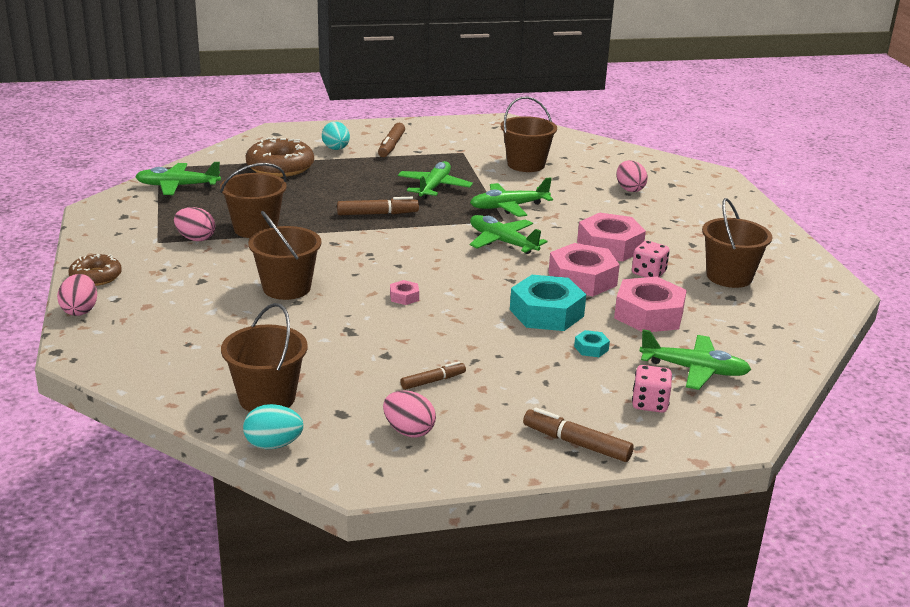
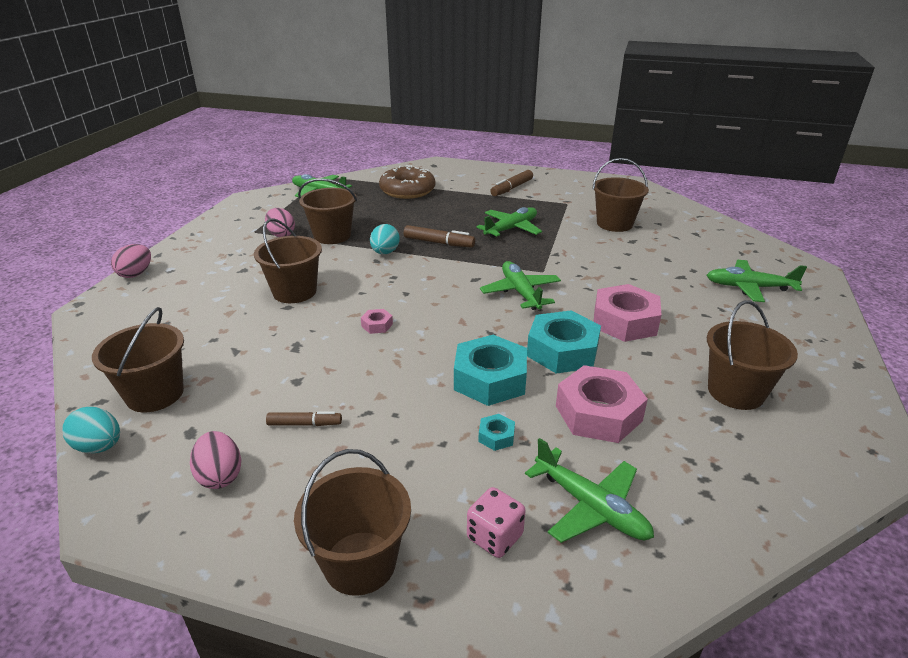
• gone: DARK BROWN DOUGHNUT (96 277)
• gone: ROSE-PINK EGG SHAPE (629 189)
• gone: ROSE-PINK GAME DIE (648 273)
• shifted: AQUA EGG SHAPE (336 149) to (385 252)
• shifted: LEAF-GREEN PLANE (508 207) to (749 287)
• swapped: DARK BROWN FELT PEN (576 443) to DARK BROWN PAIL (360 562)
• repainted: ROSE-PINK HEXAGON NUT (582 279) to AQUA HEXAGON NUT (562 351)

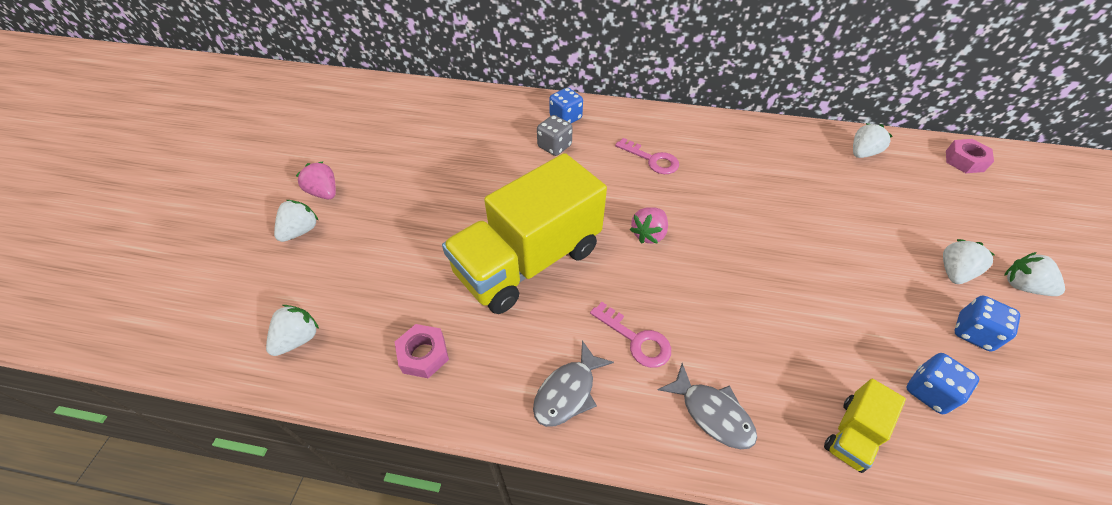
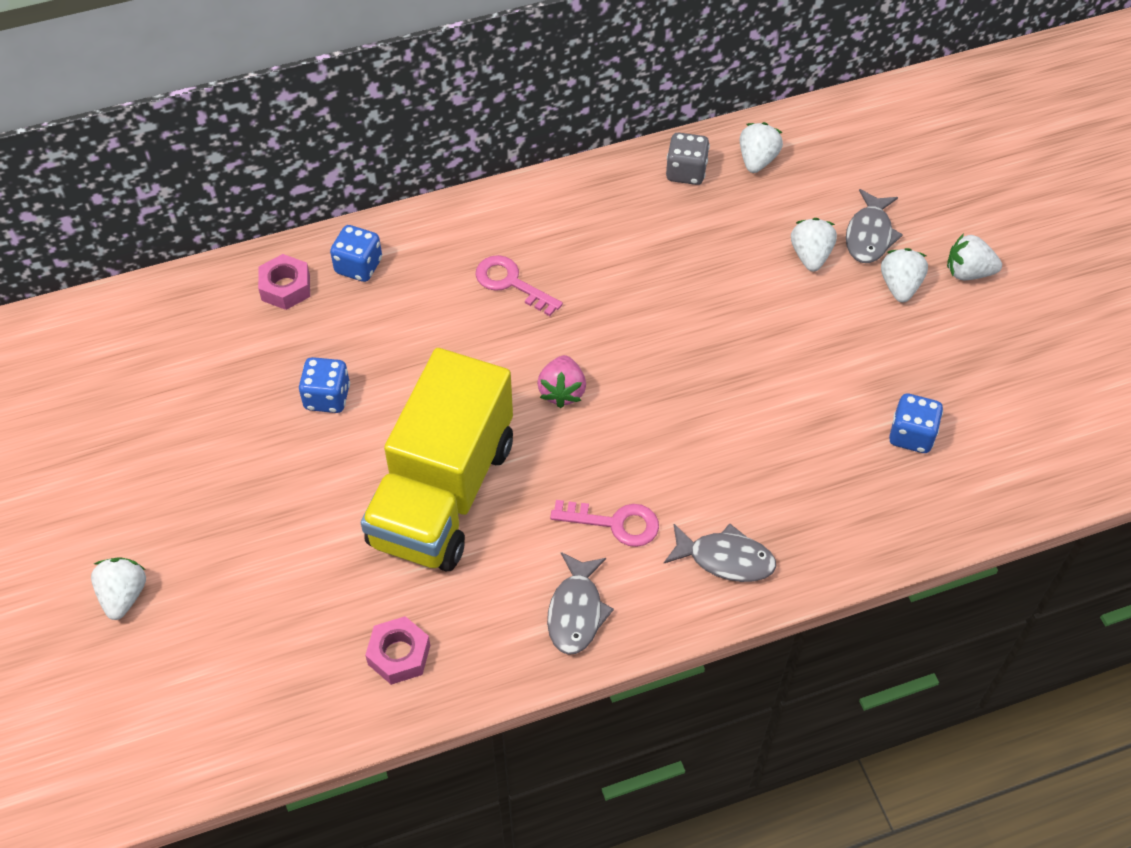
• gone: ROSE-PINK STRAWBERRY (324 192)
• gone: BRIGHT YELLOW TRUCK (852 434)
• new: GREY TOY FISH (869 235)
• shifted: WHITE STRAWBERRY (298 339) to (810 255)
• shifted: GREY GAME DIE (554 146) to (686 172)
• shifted: ROSE-PINK HEXAGON NUT (964 161) to (285 287)
• shifted: ROYAL BLUE GAME DIE (973 333) to (327 397)
• rotated: ROSE-PINK DOOR KEY (652 159) = (511 283) 150 degrees counterclockwise

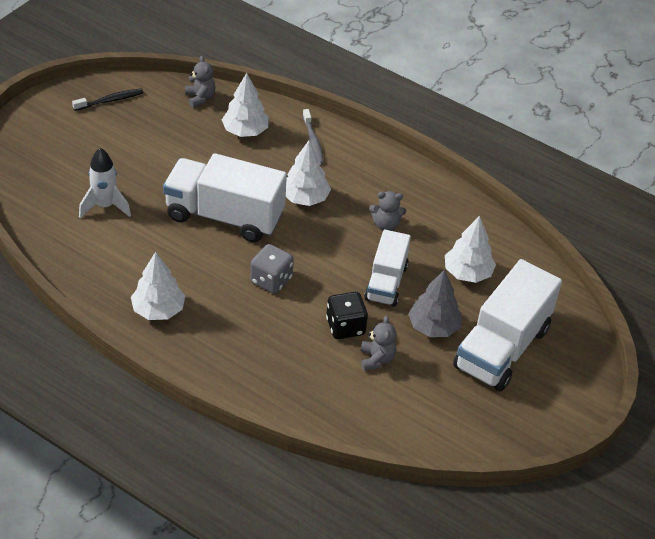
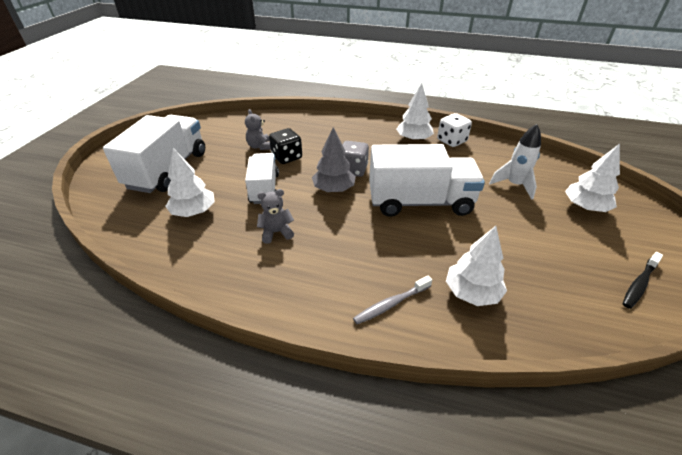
• gone: GREY TEDDY BEAR (200 98)
• new: WHITE GAME DIE (451 141)
• shifted: WHITE TREE (305 198) to (585 207)
• shifted: GREY TREE (433 327) to (334 189)
• rotated: GREY TOOTHBRUSH (313 141) = (391 304) 90 degrees counterclockwise

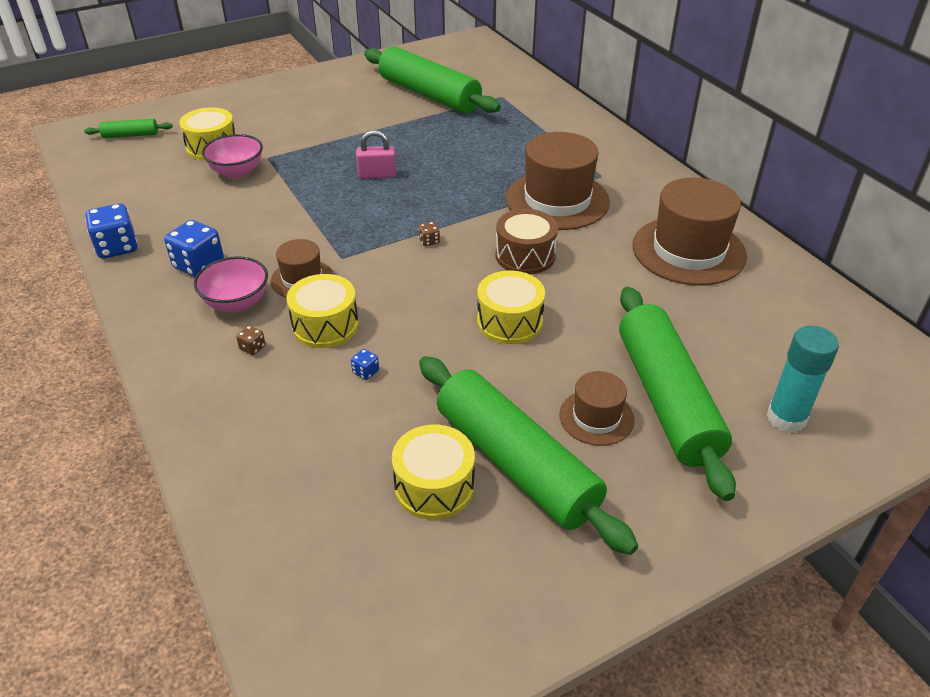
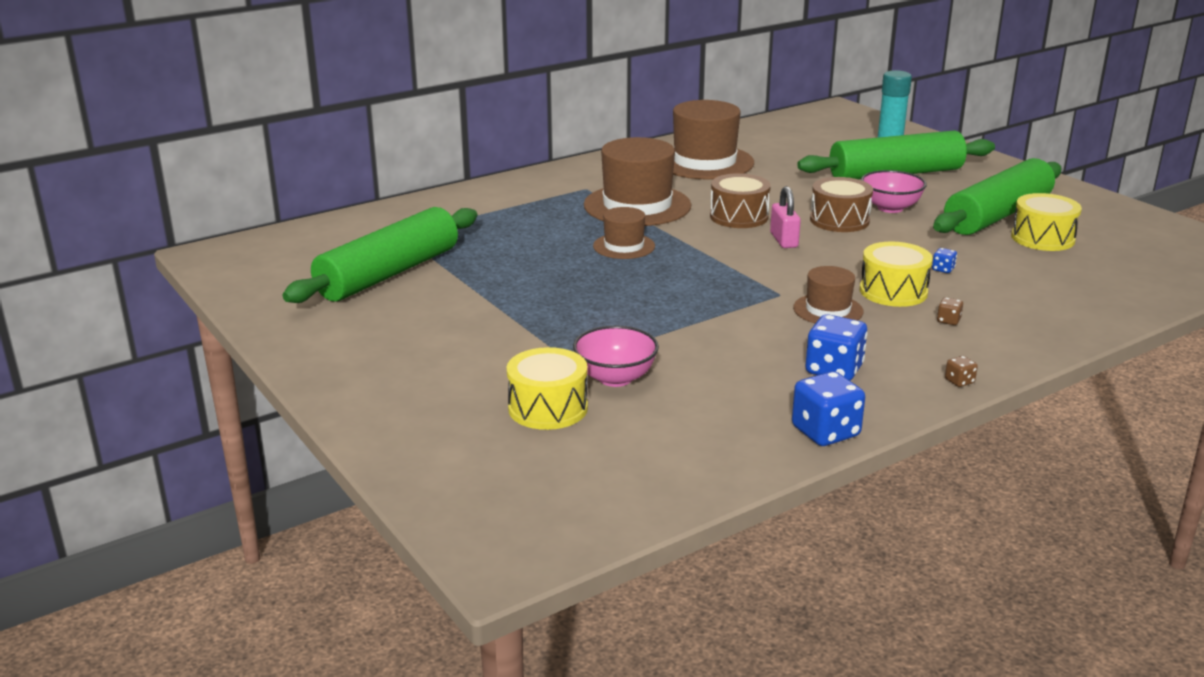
• gone: LEAF-GREEN PASTRY ROLLER (130 135)
• shifted: ROSE-PINK BOWL (236 303) to (890 208)
• shifted: ROSE-PINK PADLOCK (377 174) to (784 240)
• shifted: DARK BROWN GAME DIE (429 241) to (959 381)
• shifted: DARK BROWN HAT (596 417) to (624 246)
• repainted: BRIGHT YELLOW SNARE DRUM (509 322) to DARK BROWN SNARE DRUM (839 220)

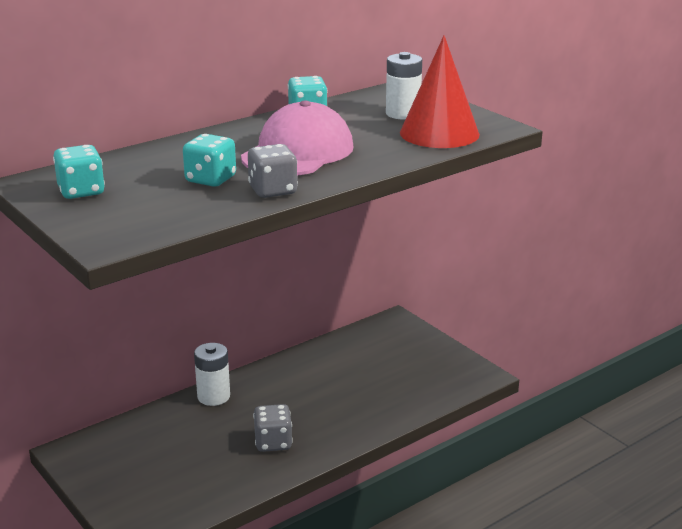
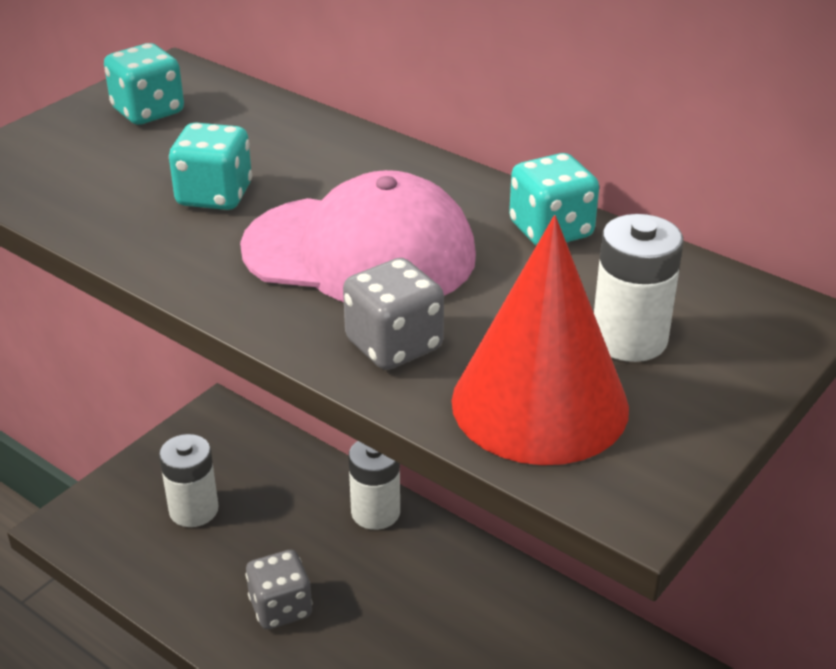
• new: WHITE BATTERY (193 510)
• shifted: GREY GAME DIE (273 190) to (394 345)

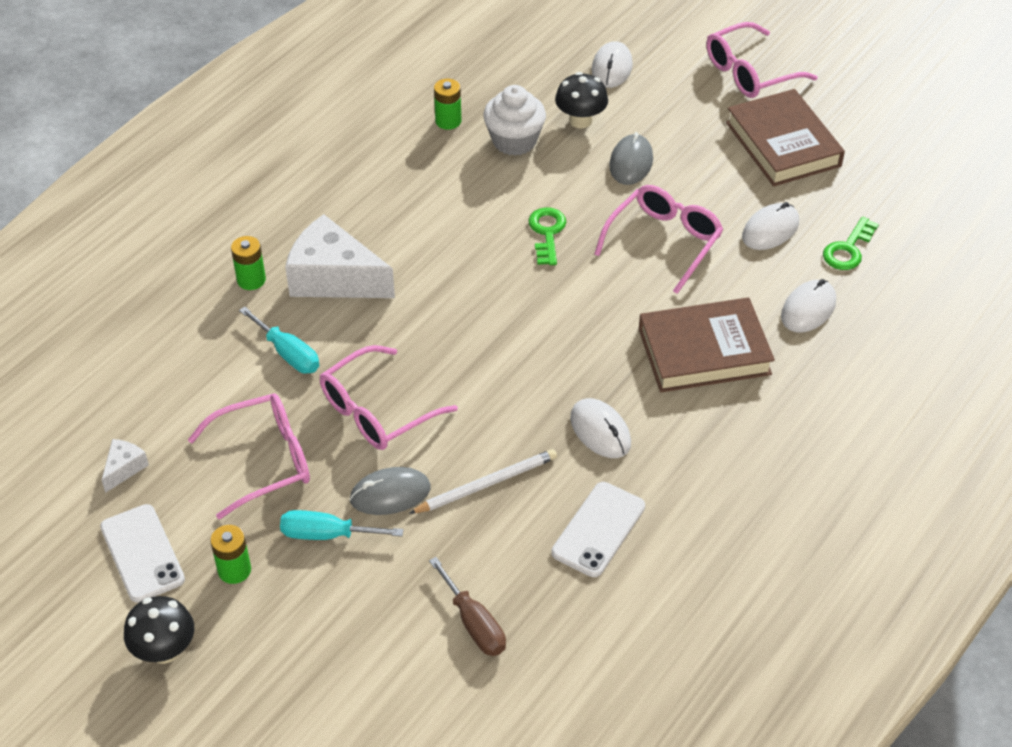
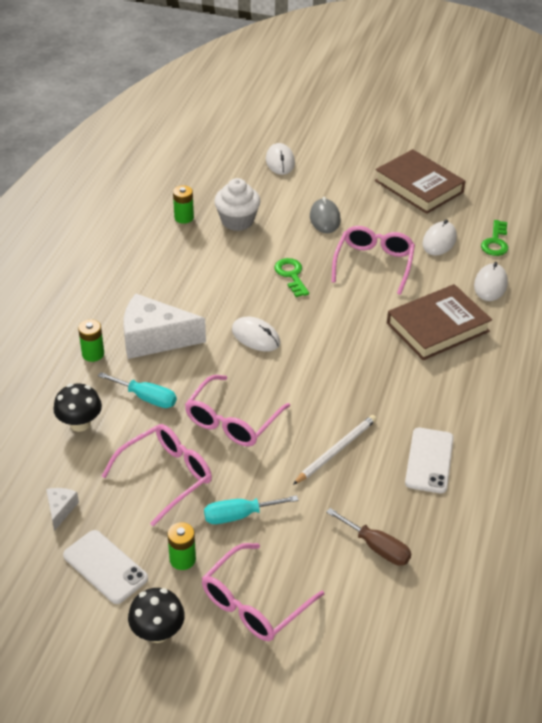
• gone: GREY PC MOUSE (390 494)
• shifted: JET-BLACK MUSHROOM (580 120) to (80 424)
• shifted: WHITE PC MOUSE (600 431) to (256 336)
• shifted: ROSE-PINK EYEGLASSES (750 72) to (254 603)

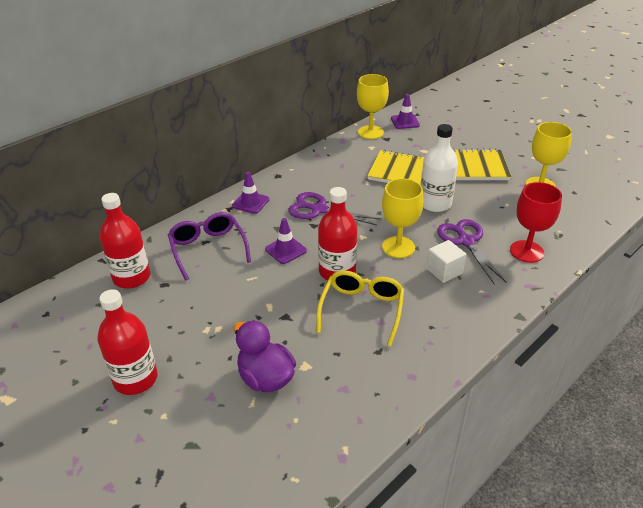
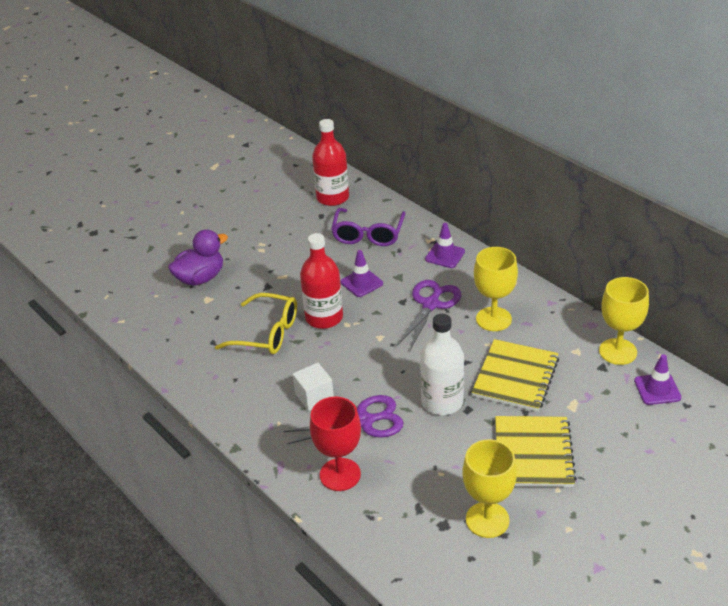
• gone: CRIMSON DRINK BOTTLE (135 379)
• shifted: BRIGHT YELLOW GOBLET (398 247) to (493 319)
• rotated: PURPLE EYEGLASSES (208 249) = (368 234) 120 degrees clockwise

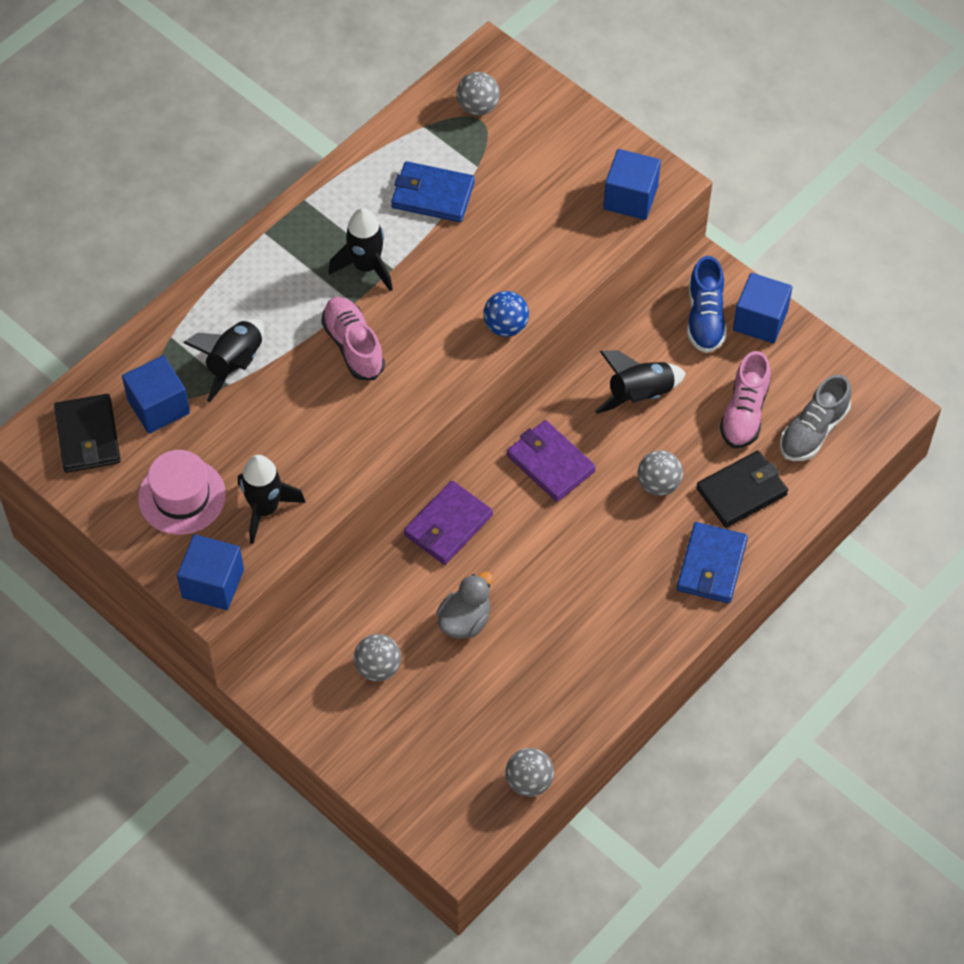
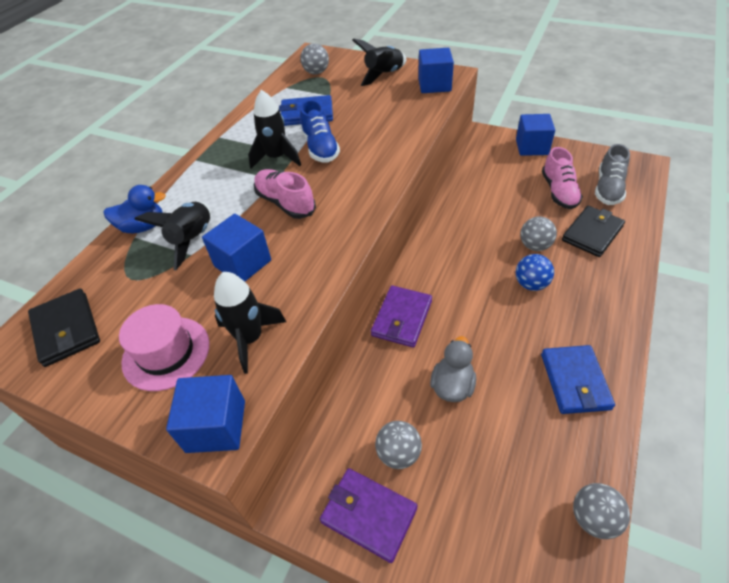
• new: ROYAL BLUE TOY DUCK (143 227)
• shifted: ROYAL BLUE CUBE (158 407) to (242 263)
• shifted: ROYAL BLUE BALL (506 326) to (531 284)
• shifted: PURPLE CARD WALLET (550 463) to (368 515)
• shifted: JET-BLACK ROCKET (640 395) to (384 75)
• shifted: ROYAL BLUE CARD WALLET (711 565) to (574 381)
• shifted: ROYAL BLUE LACE-UP SHOE (705 318) to (320 147)

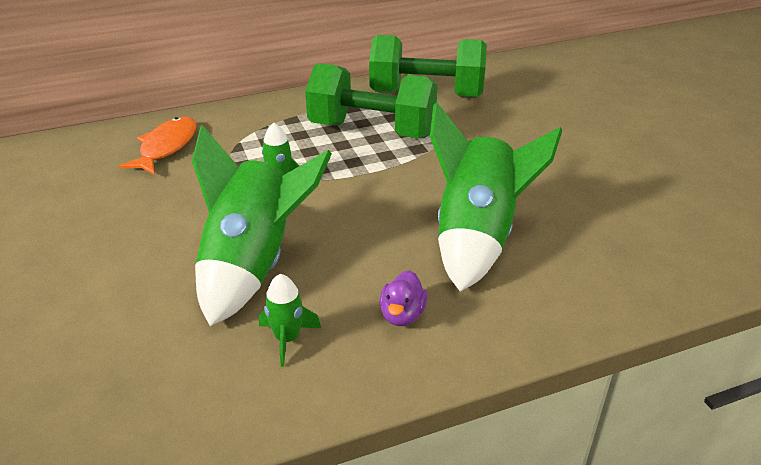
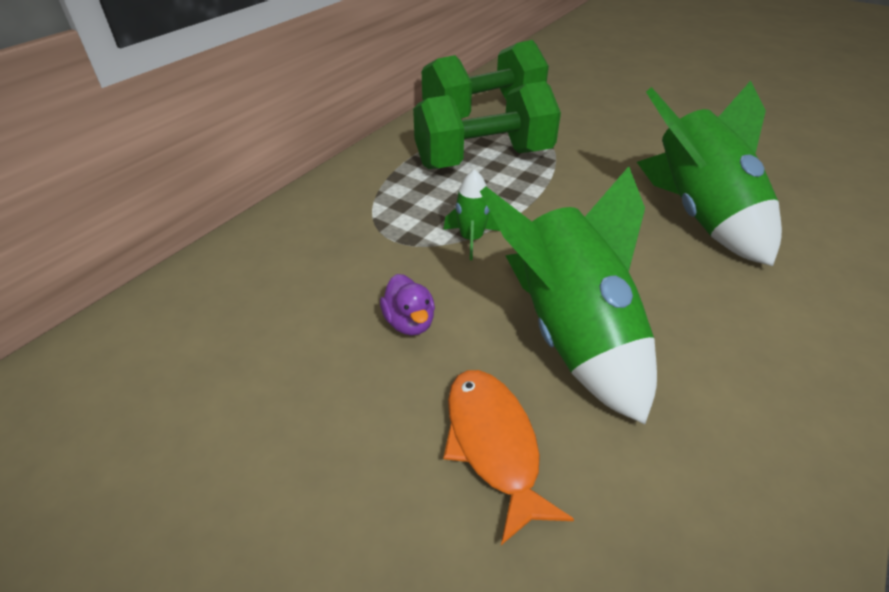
• gone: LEAF-GREEN ROCKET (287 339)
• shifted: ORANGE TOY FISH (166 147) to (493 444)
• shifted: PURPLE TOY DUCK (402 315) to (409 322)

